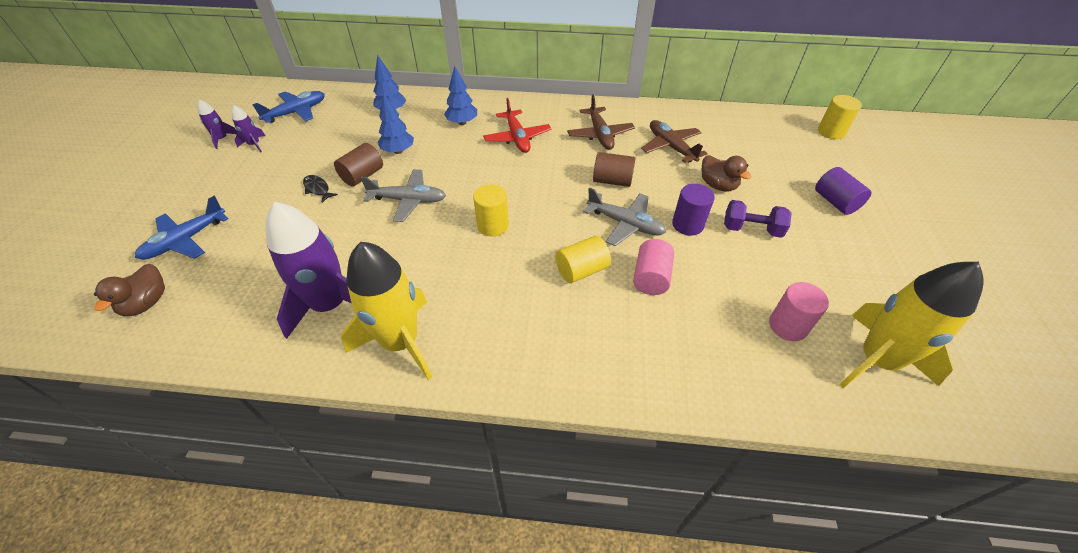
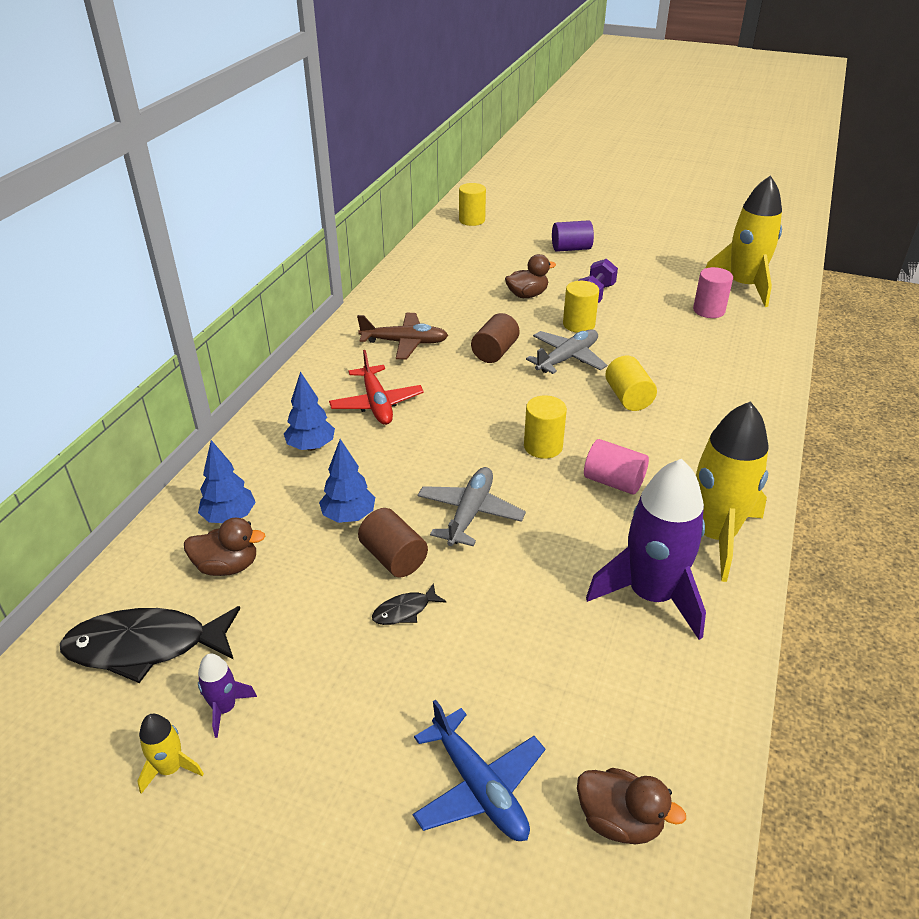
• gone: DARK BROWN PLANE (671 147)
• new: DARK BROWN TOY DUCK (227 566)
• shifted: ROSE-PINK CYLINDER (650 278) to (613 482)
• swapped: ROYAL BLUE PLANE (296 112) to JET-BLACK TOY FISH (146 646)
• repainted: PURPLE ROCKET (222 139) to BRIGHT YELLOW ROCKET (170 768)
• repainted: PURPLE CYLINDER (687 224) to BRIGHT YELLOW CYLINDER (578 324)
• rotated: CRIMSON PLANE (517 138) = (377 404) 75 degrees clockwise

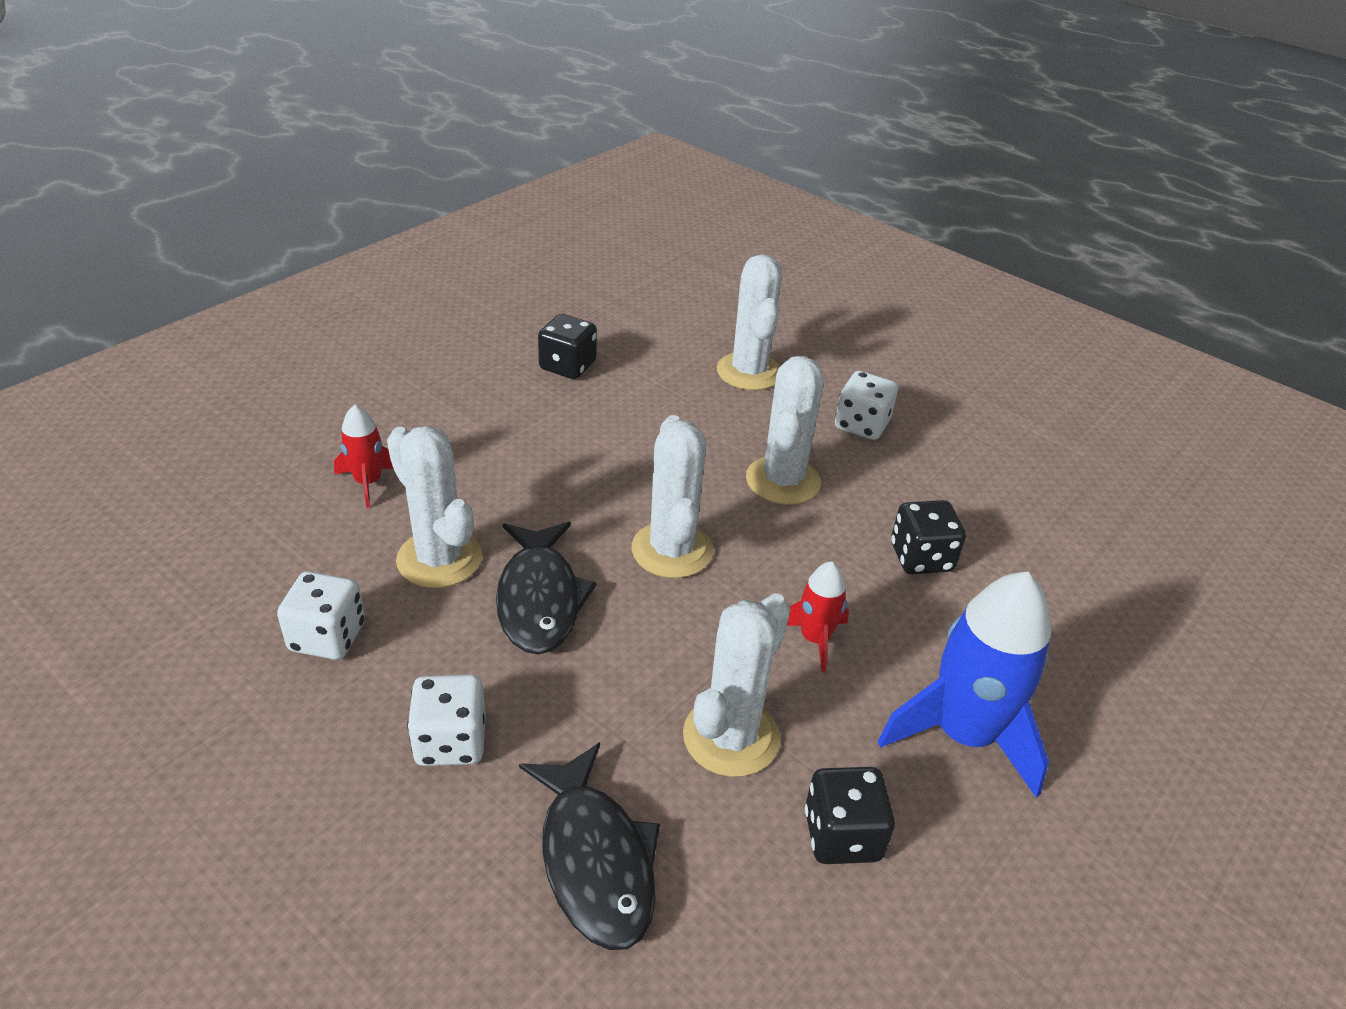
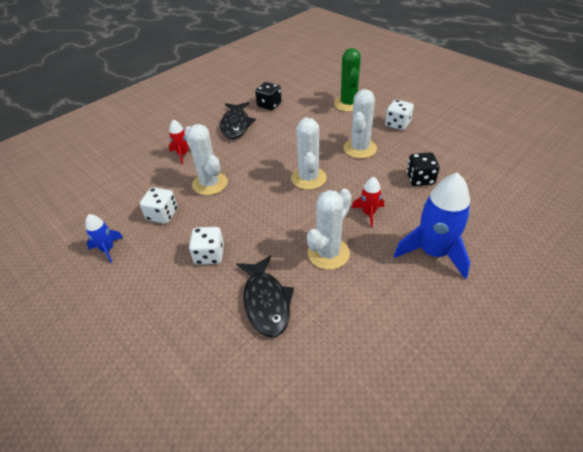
• gone: JET-BLACK GAME DIE (842 835)
• new: ROYAL BLUE ROCKET (108 249)
• shifted: JET-BLACK TOY FISH (539 599) to (236 125)
• repainted: WHITE CACTUS (749 372) to LEAF-GREEN CACTUS (348 104)

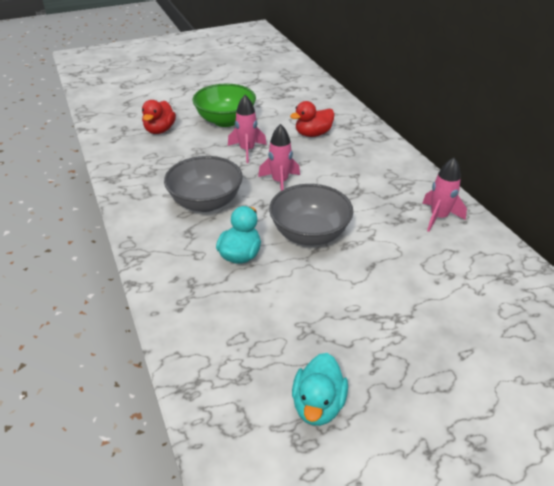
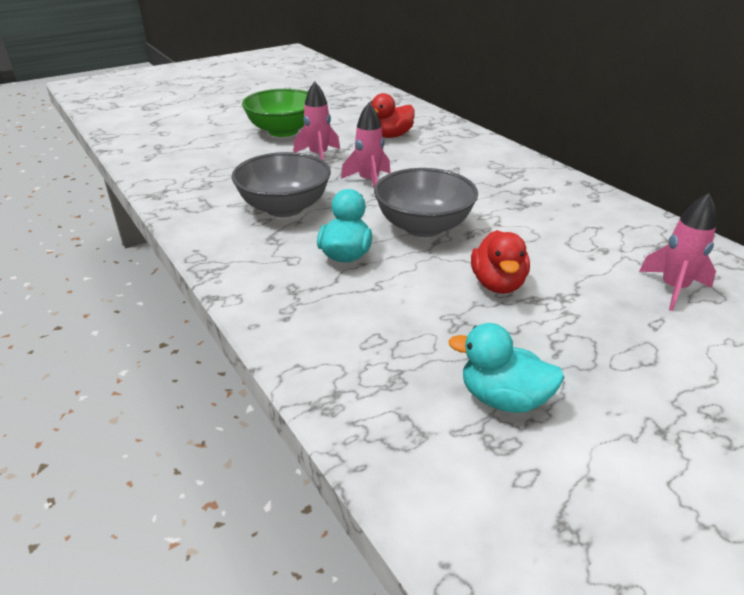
• shifted: CRIMSON TOY DUCK (160 130) to (497 284)
• shifted: ROSE-PINK ROCKET (438 217) to (673 289)
• rotated: AQUA TOY DUCK (318 405) = (503 398) 105 degrees clockwise

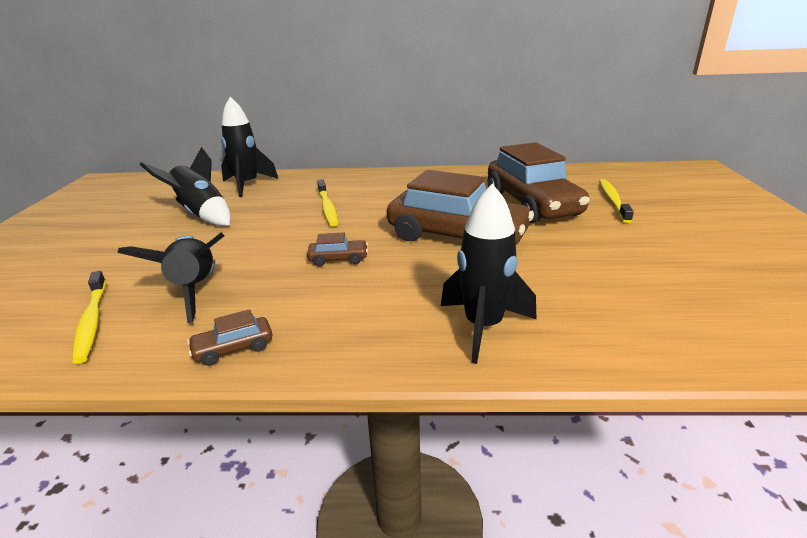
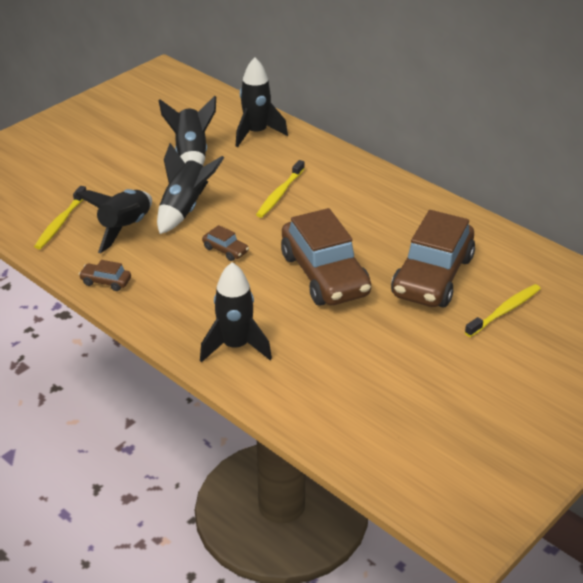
• new: JET-BLACK ROCKET (185 209)

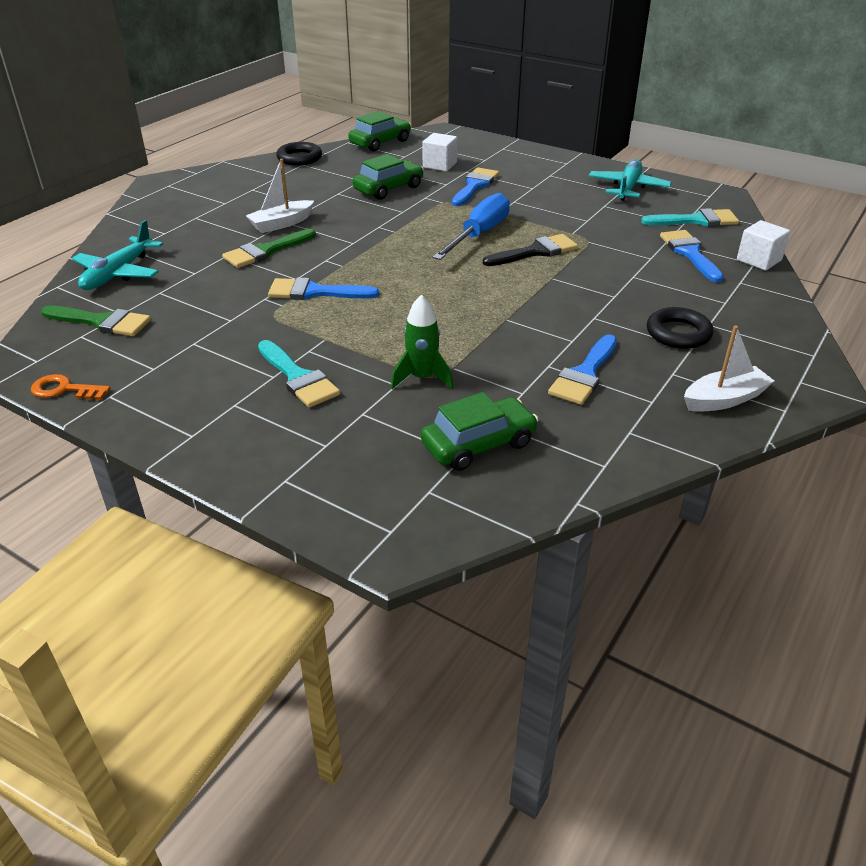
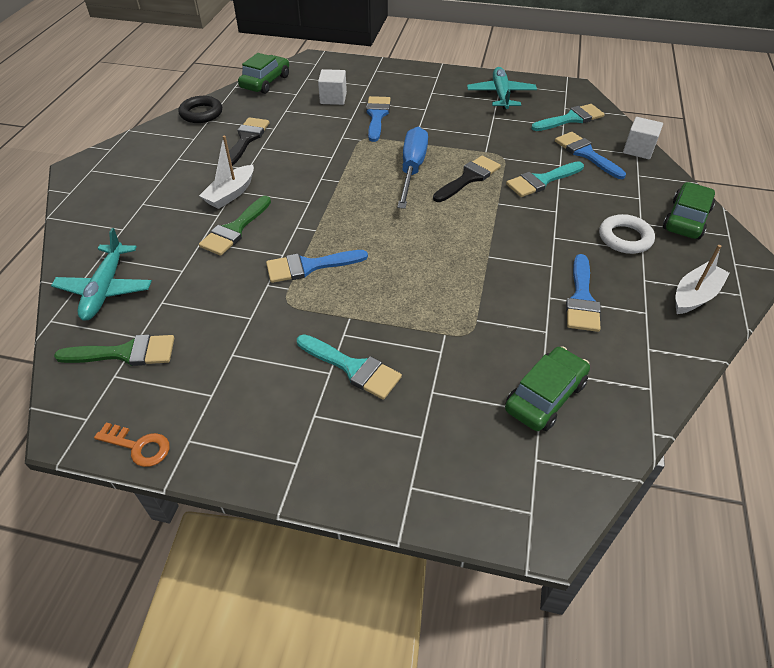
• gone: LEAF-GREEN ROCKET (422 378)
• new: JET-BLACK PAINTBRUSH (246 139)
• new: AQUA PAINTBRUSH (541 181)
• shifted: LEAF-GREEN CAR (388 189) to (686 219)
• repainted: JET-BLACK RING (678 333) to WHITE RING (625 238)
• rotated: ORANGE DOOR KEY (65 389) = (138 446) 150 degrees counterclockwise

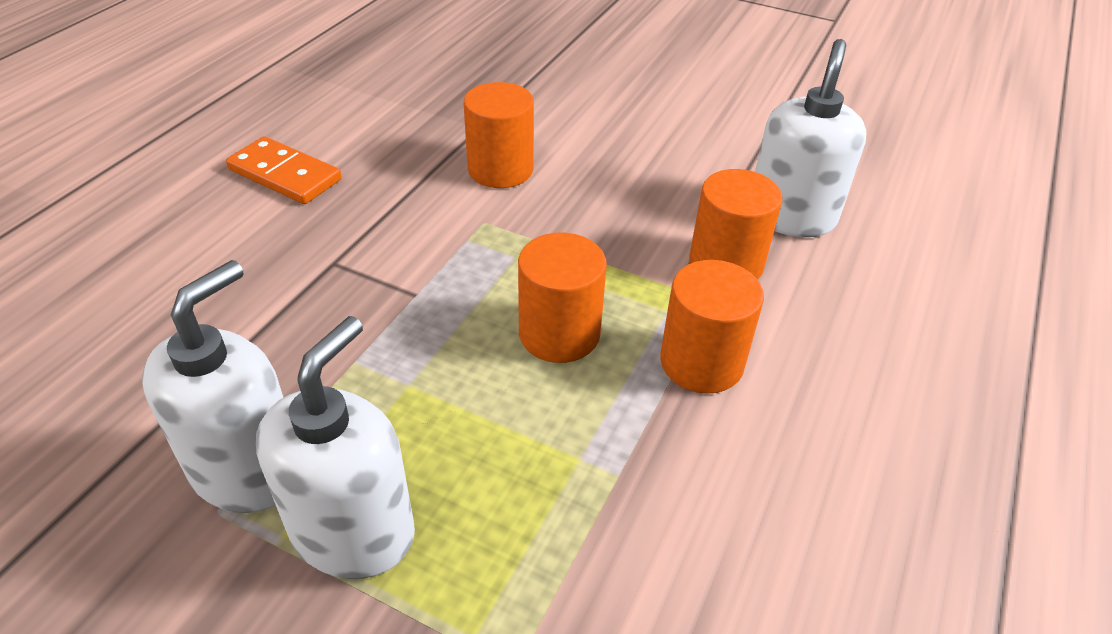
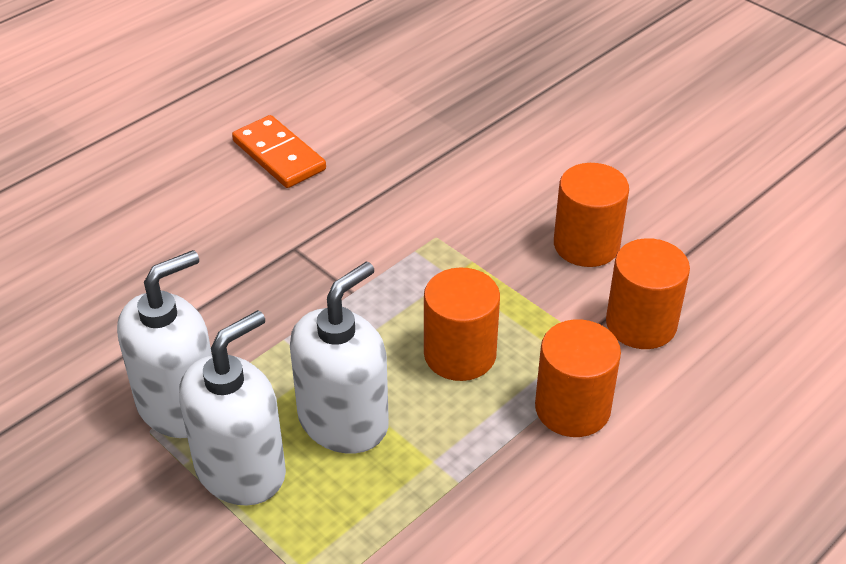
• shifted: ORANGE CYLINDER (500 169) to (586 245)
• shifted: WHITE PUMP BOTTLE (791 216) to (343 421)

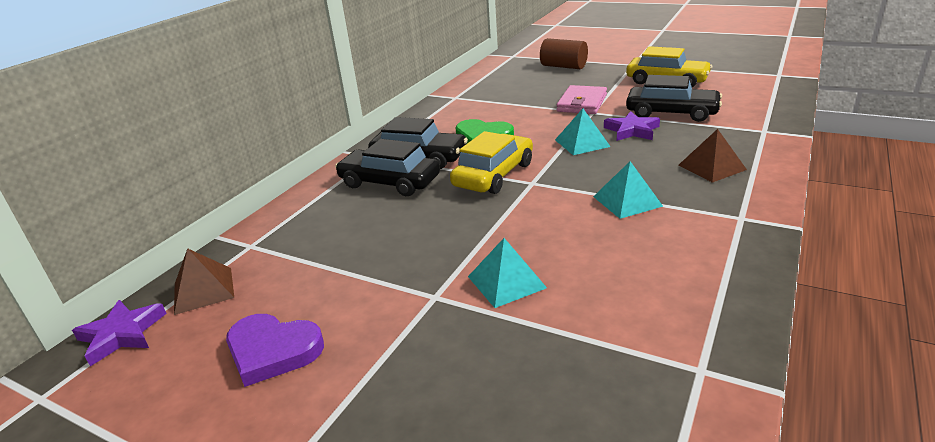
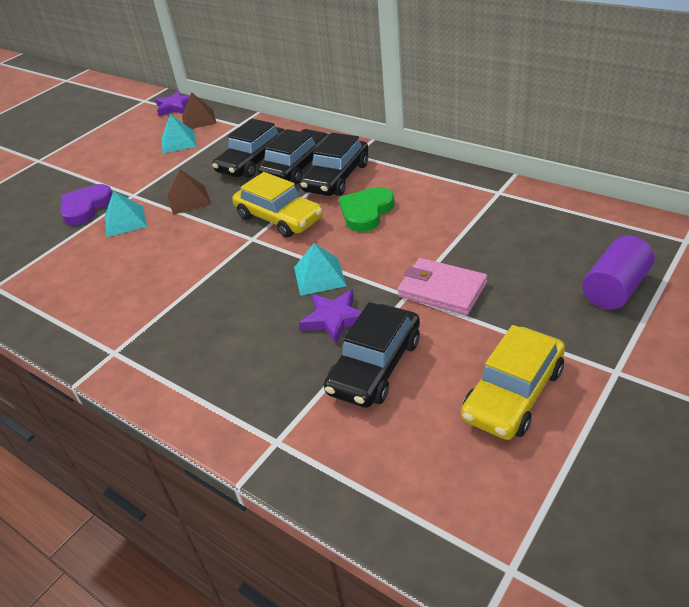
• new: JET-BLACK CAR (253 161)
• shifted: PURPLE LOVE HEART (273 351) to (86 207)
• shifted: AQUA PYRAMID SHAPE (627 201) to (178 142)
• shifted: DARK BROWN PYRAMID SHAPE (711 167) to (189 199)
• repainted: DARK BROWN CYLINDER (563 66) to PURPLE CYLINDER (615 288)

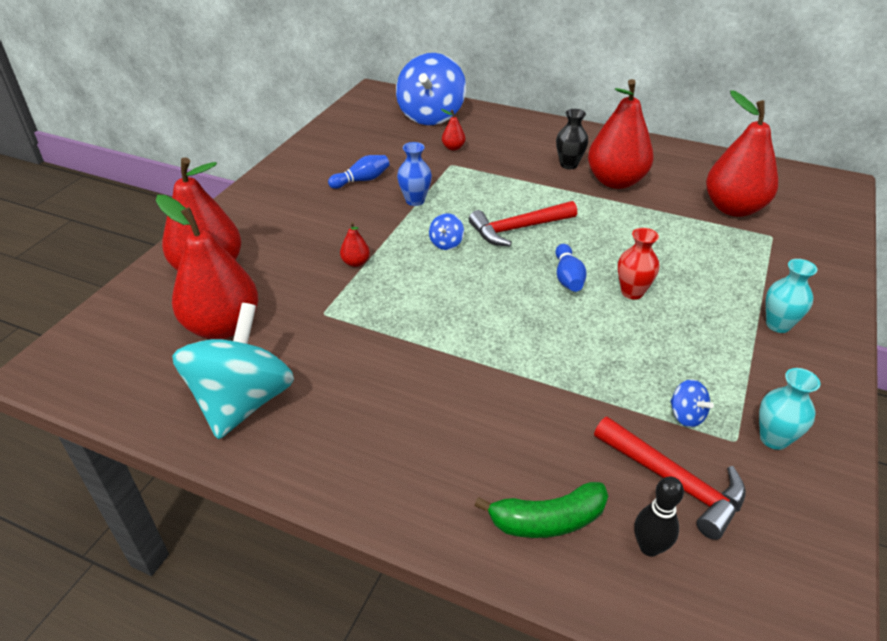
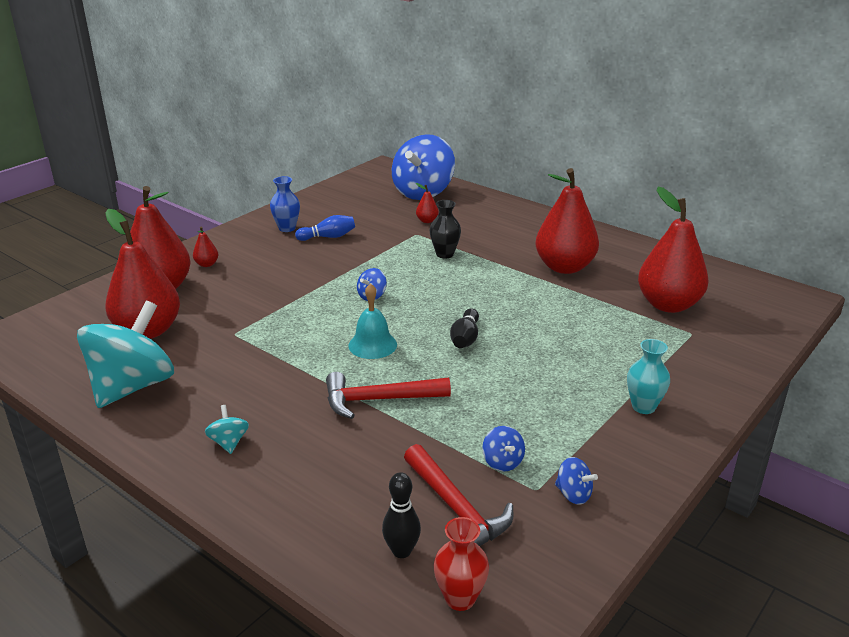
• gone: LEAF-GREEN TOY BANANA (547 520)
• new: AQUA SPINNING TOP (229 442)
• new: AQUA BELL (372 345)
• shifted: CRIMSON PEAR (355 263) to (207 264)
• shifted: ROYAL BLUE TALL VASE (415 201) to (287 228)
• shifted: CRIMSON HAMMER (518 229) to (379 400)
• shifted: JET-BLACK TALL VASE (569 165) to (444 254)
• shifted: CRIMSON TALL VASE (632 292) to (460 598)
• swapped: AQUA TALL VASE (774 439) to ROYAL BLUE SPINNING TOP (573 494)
• repainted: ROYAL BLUE SKITTLE (568 277) to JET-BLACK SKITTLE (465 338)

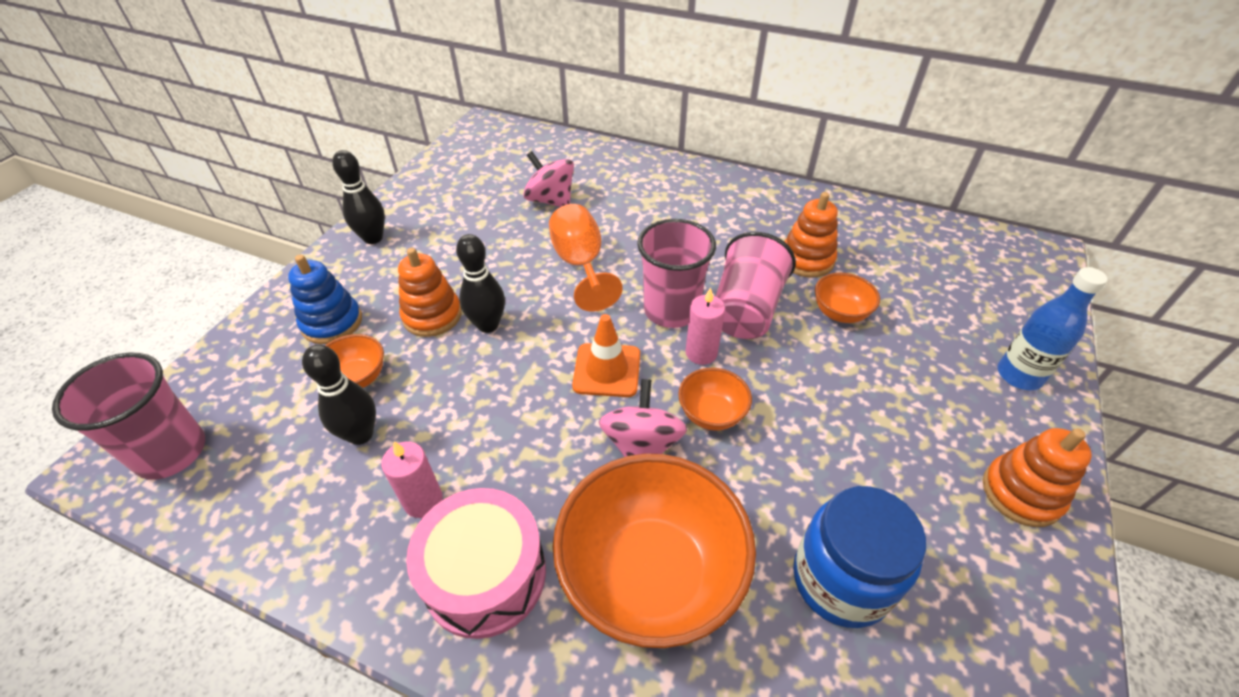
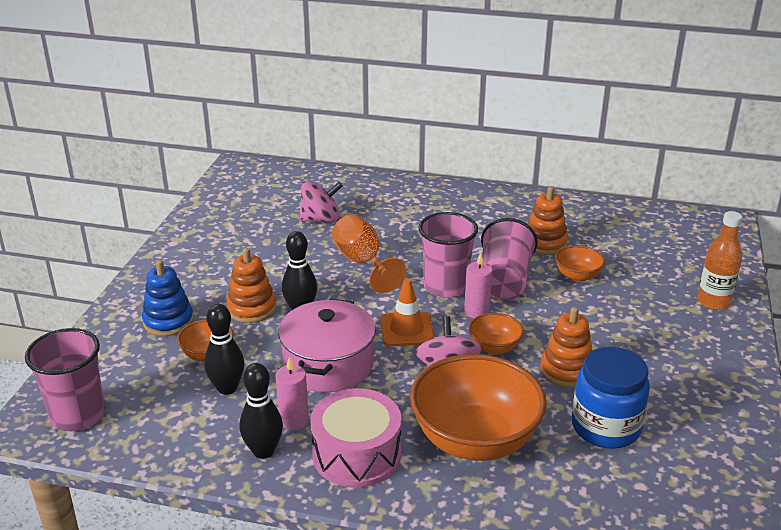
• new: ROSE-PINK STOCKPOT (328 364)
• shifted: JET-BLACK SKITTLE (373 238) to (263 451)
• shifted: ORANGE STACKING RINGS (1021 493) to (566 371)
• repainted: ROYAL BLUE DRINK BOTTLE (1019 375) to ORANGE DRINK BOTTLE (713 302)
• rotated: ROSE-PINK SPINNING TOP (550 200) = (321 219) 135 degrees clockwise

